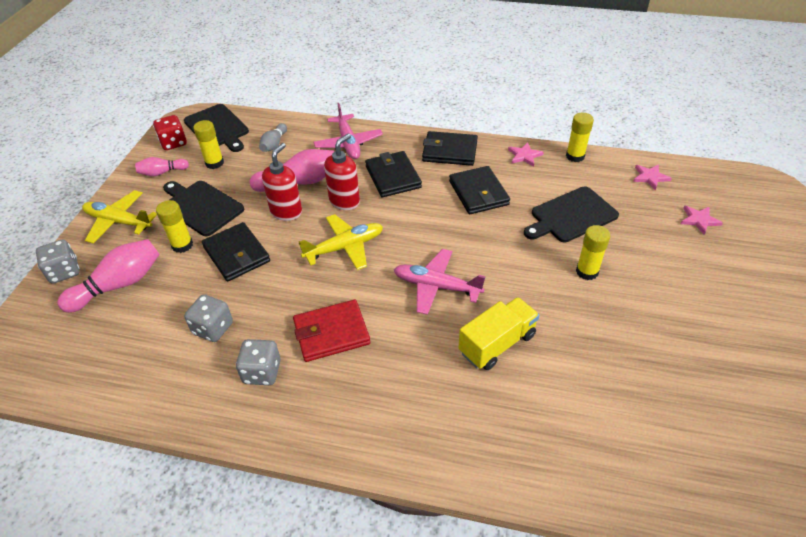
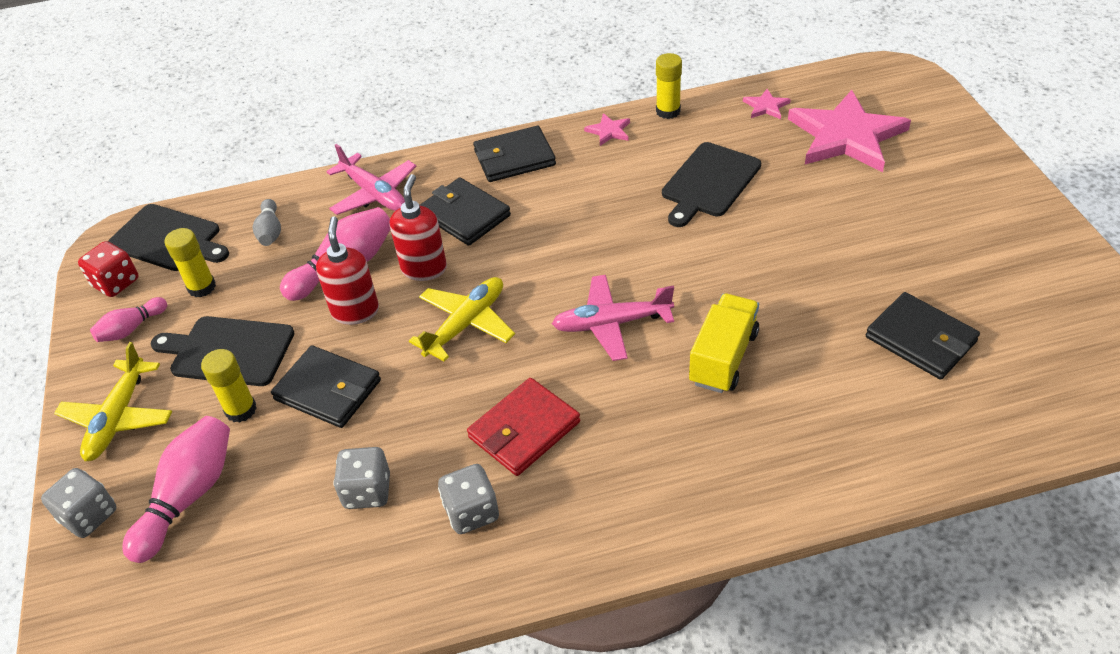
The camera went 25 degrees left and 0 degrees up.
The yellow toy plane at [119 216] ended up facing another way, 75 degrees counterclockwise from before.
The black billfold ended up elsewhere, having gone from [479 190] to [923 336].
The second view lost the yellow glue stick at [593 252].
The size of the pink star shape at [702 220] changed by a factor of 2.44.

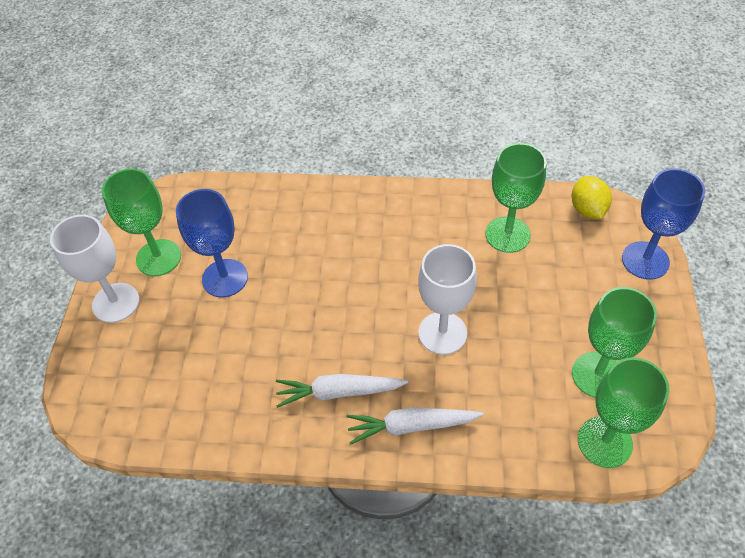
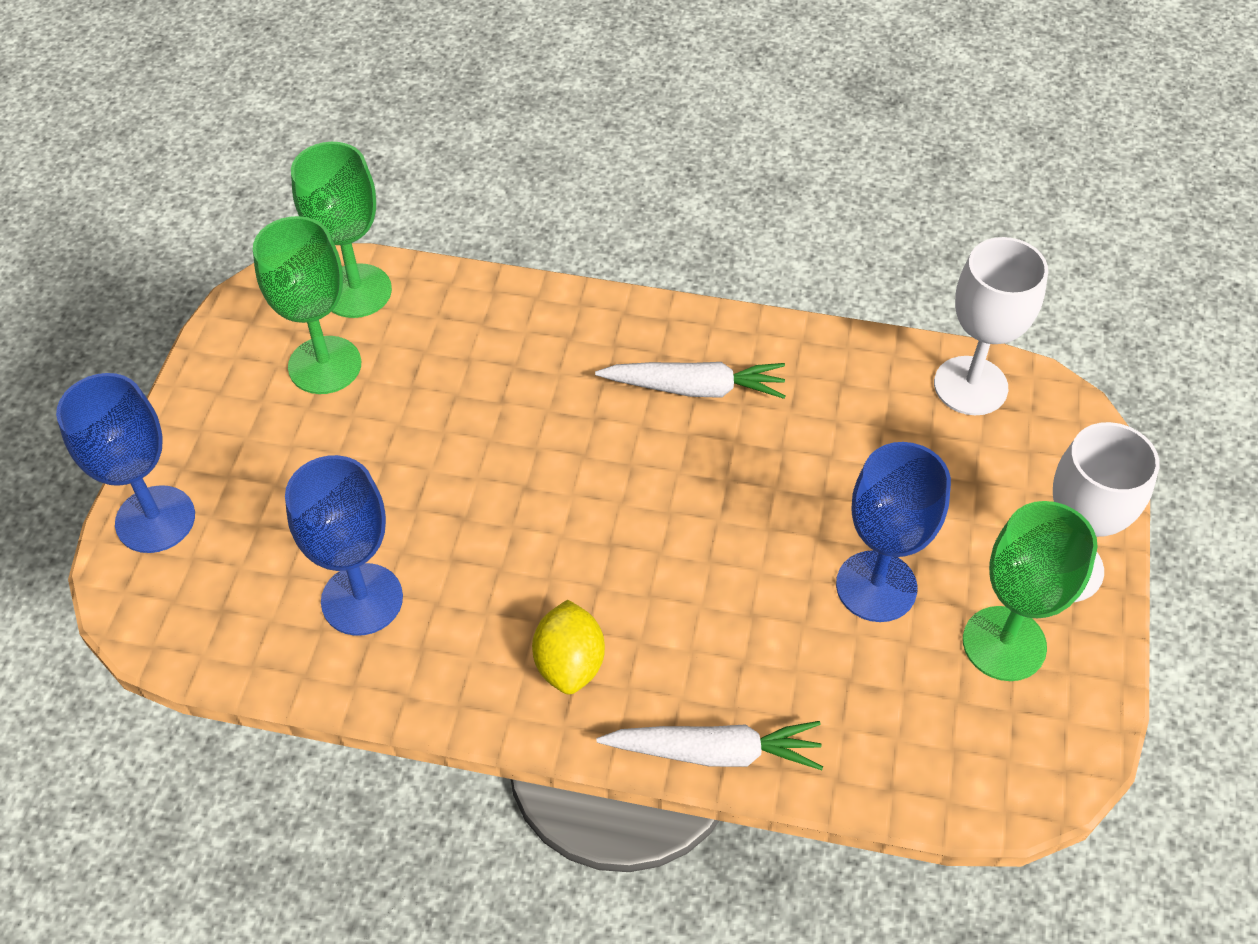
The camera went 175 degrees left and 0 degrees up.
The snow-white carrot ended up elsewhere, having gone from [415 426] to [709 745].
The snow-white wine glass ended up elsewhere, having gone from [447 299] to [991 326].
What was the green wine glass at [515 198] turned into the cobalt wine glass at [344 545].
The yellow lemon ended up elsewhere, having gone from [592 197] to [568 647].

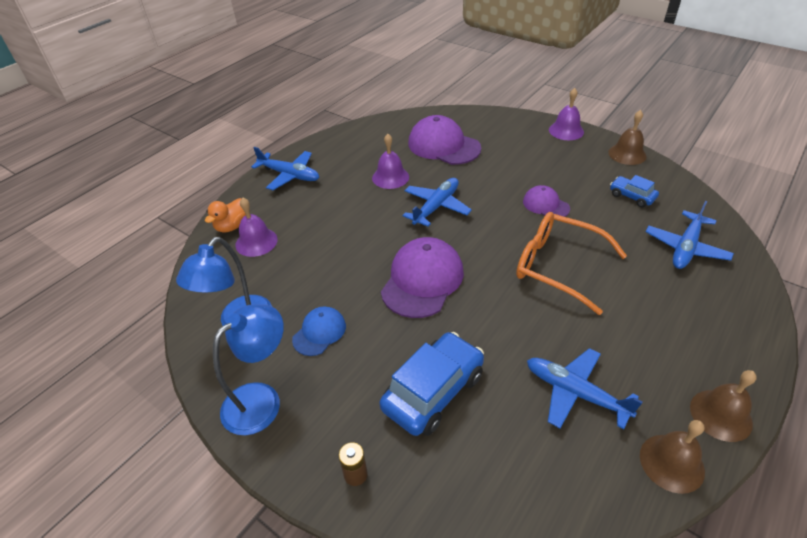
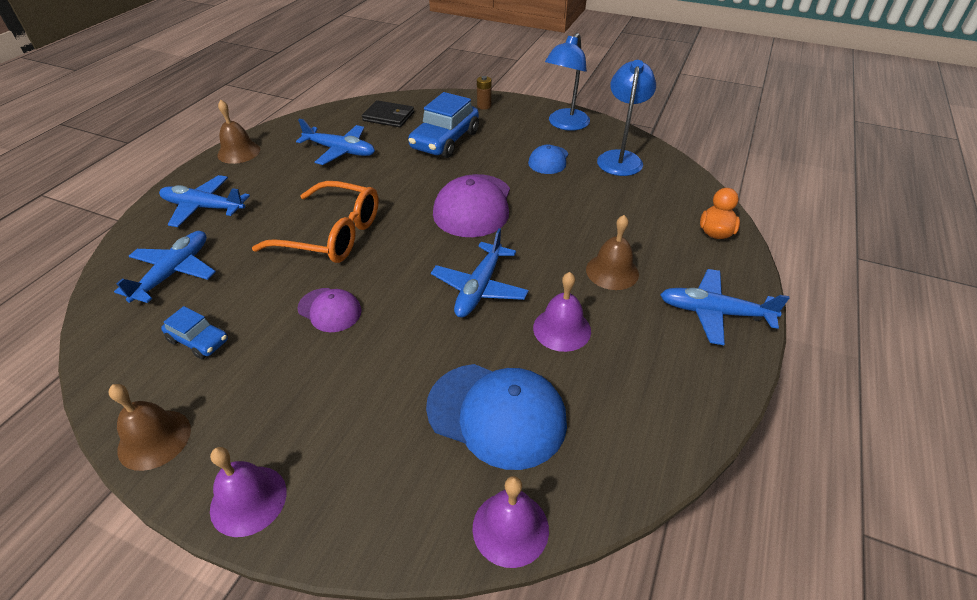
The camera went 165 degrees right and 0 degrees up.
The purple school bell ended up elsewhere, having gone from [256 227] to [510 522].
What was the purple peaked cap at [444 140] turned into the cobalt peaked cap at [496 417].
The brown school bell ended up elsewhere, having gone from [672 457] to [612 252].
The second view gained the cobalt toy plane at [204 201].
The second view gained the black billfold at [388 113].

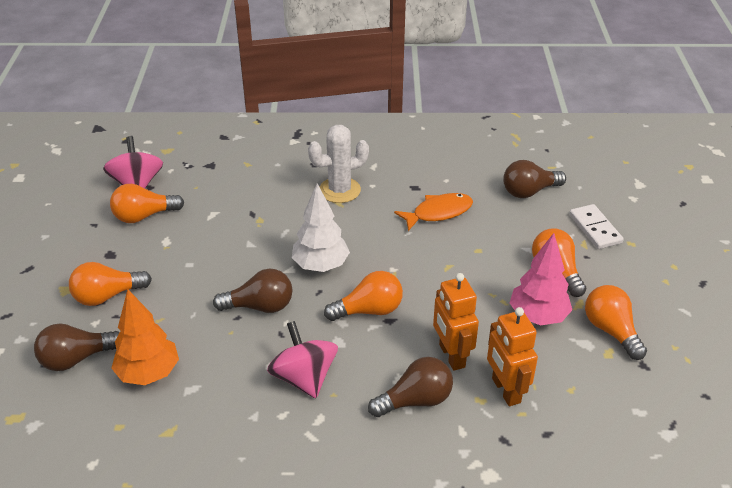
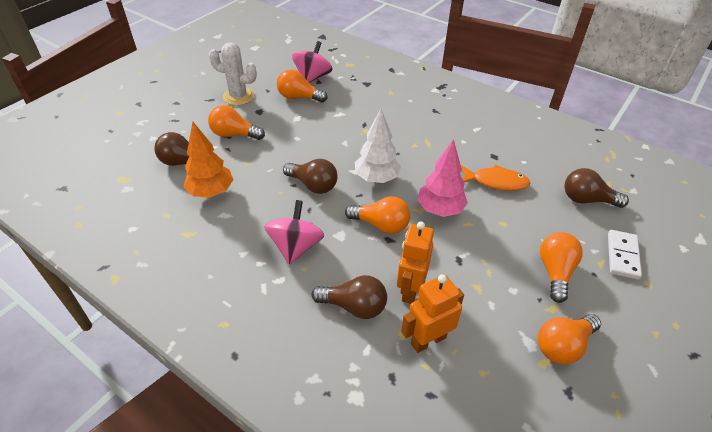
The camera went 35 degrees right and 5 degrees up.
The snow-white cactus ended up elsewhere, having gone from [338 164] to [233 74].
The orange robot figure at [512 356] ended up facing another way, 45 degrees clockwise from before.
The pink toy tree ended up elsewhere, having gone from [541 279] to [442 178].
The orange light bulb at [616 322] ended up facing another way, 135 degrees counterclockwise from before.

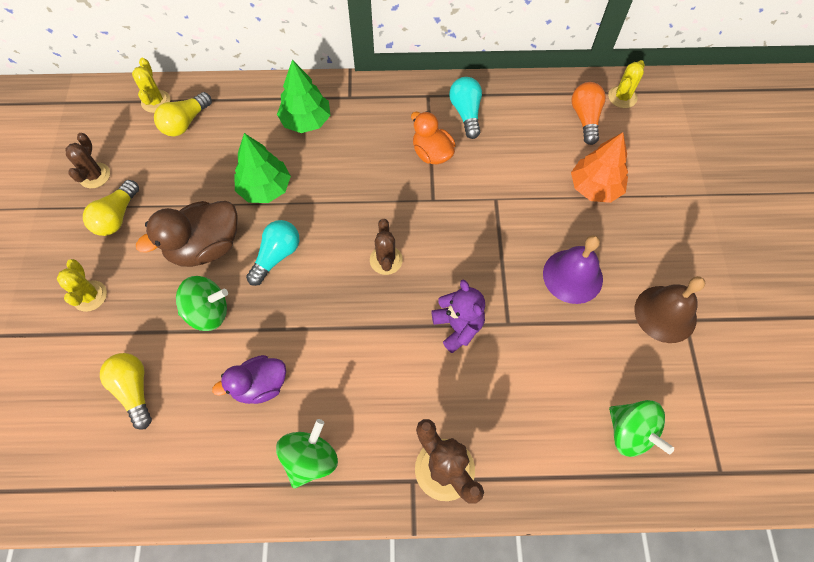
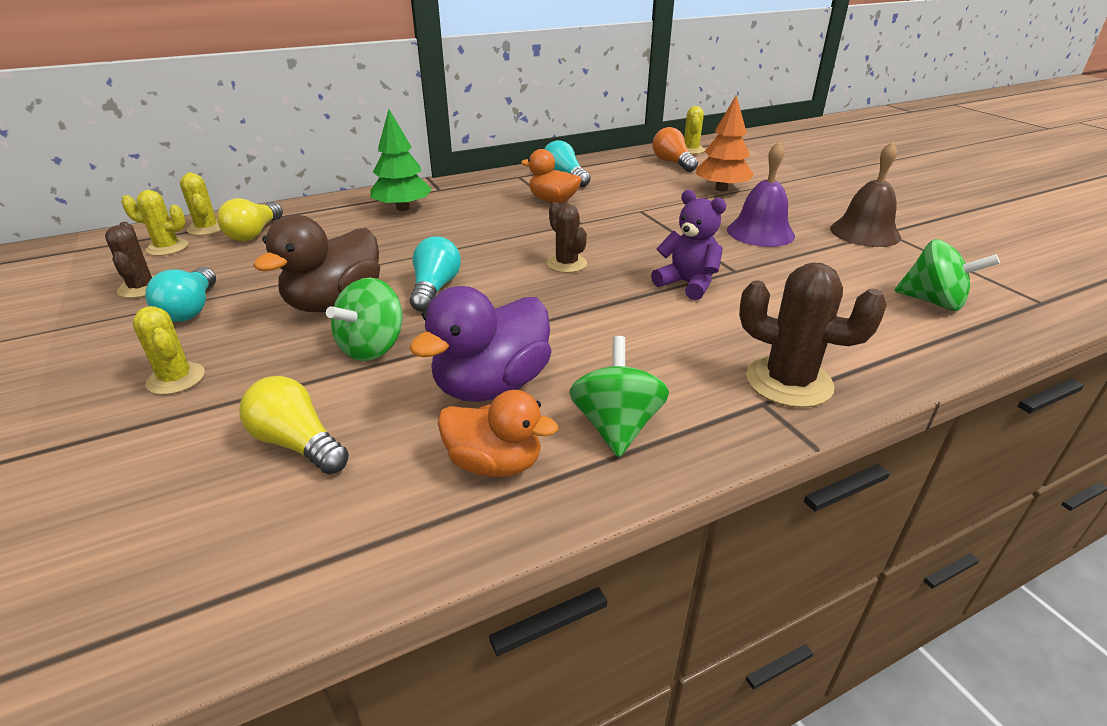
The camera went 25 degrees left and 30 degrees down.
What was the yellow light bulb at [111 208] turned into the turquoise light bulb at [180 294].
The green spinning top at [202 303] ended up facing another way, 150 degrees clockwise from before.
The size of the purple rubber duck at [249 379] changed by a factor of 1.51.
The second view lost the green toy tree at [262 168].
The second view gained the yellow cactus at [154 223].
The second view gained the orange rubber duck at [498 433].

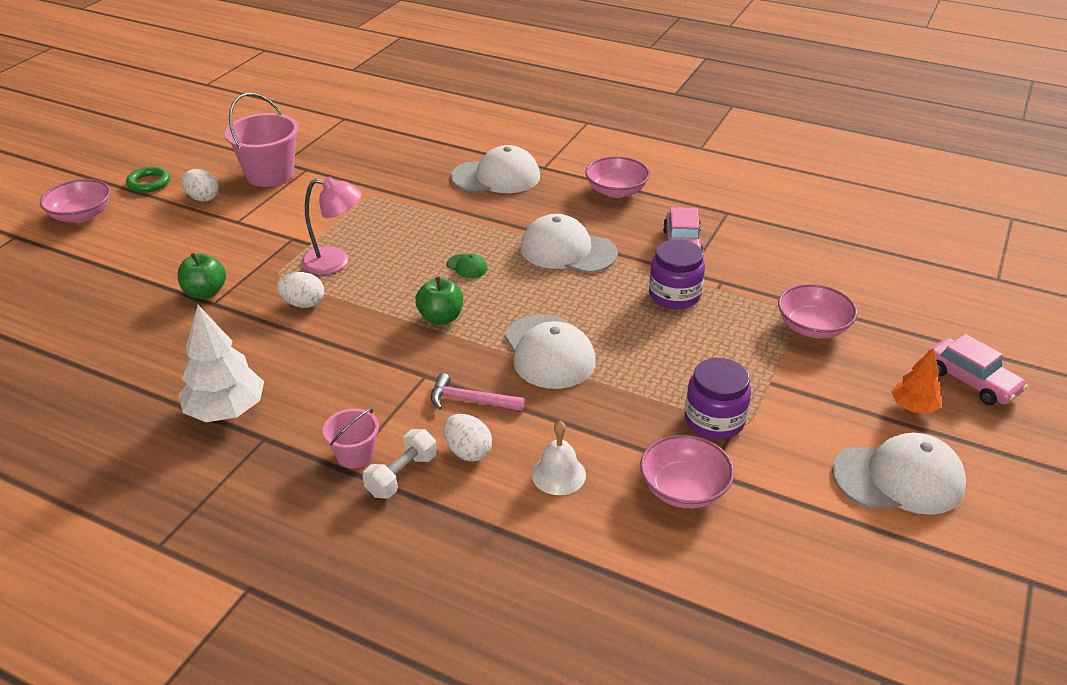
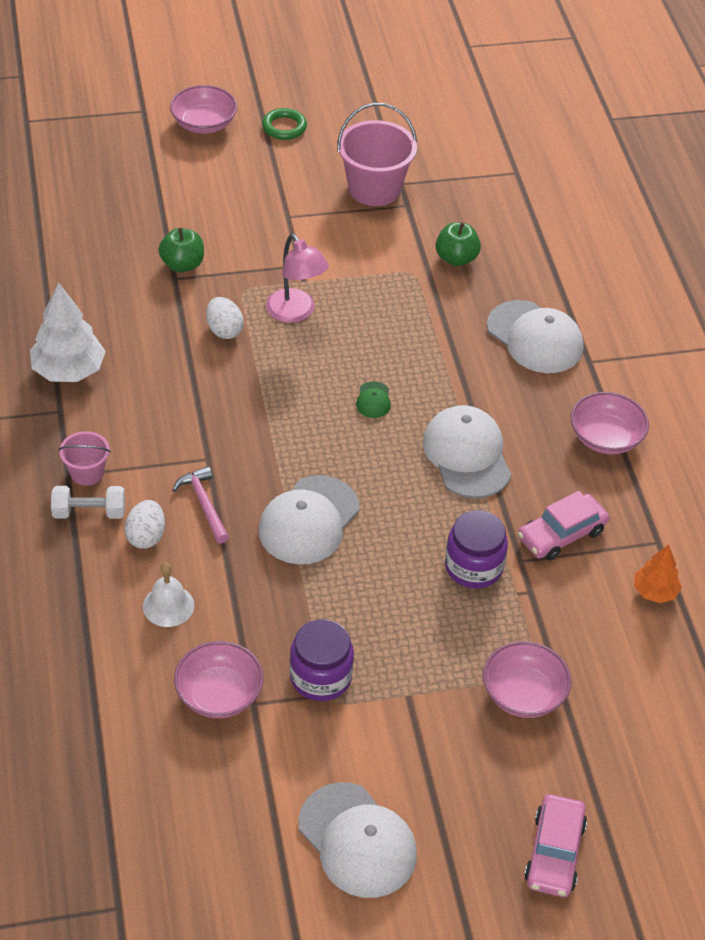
The camera went 50 degrees right and 10 degrees up.
The second view lost the snow-white egg at [200 185].
The green apple fruit ended up elsewhere, having gone from [439 301] to [458 244].
The orange toy tree ended up elsewhere, having gone from [916 381] to [658 573].

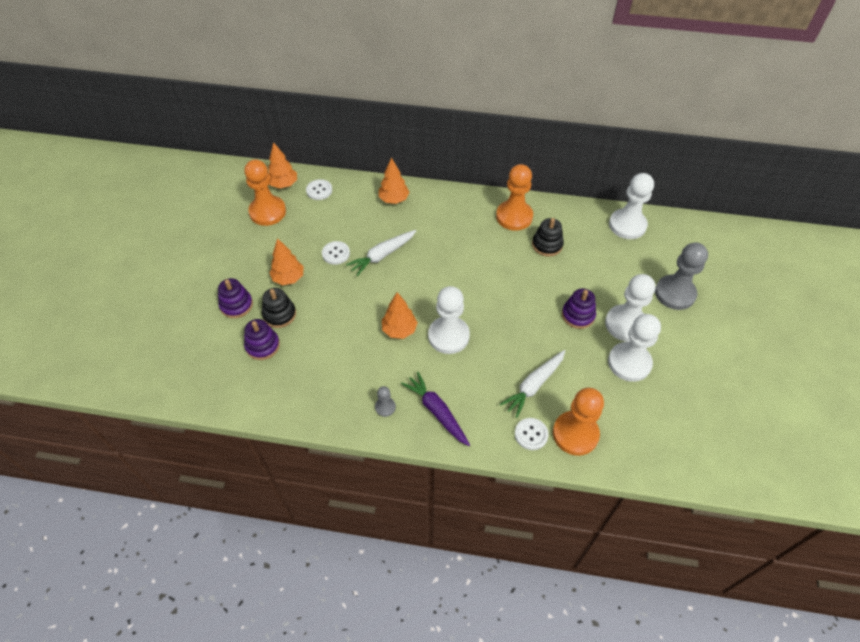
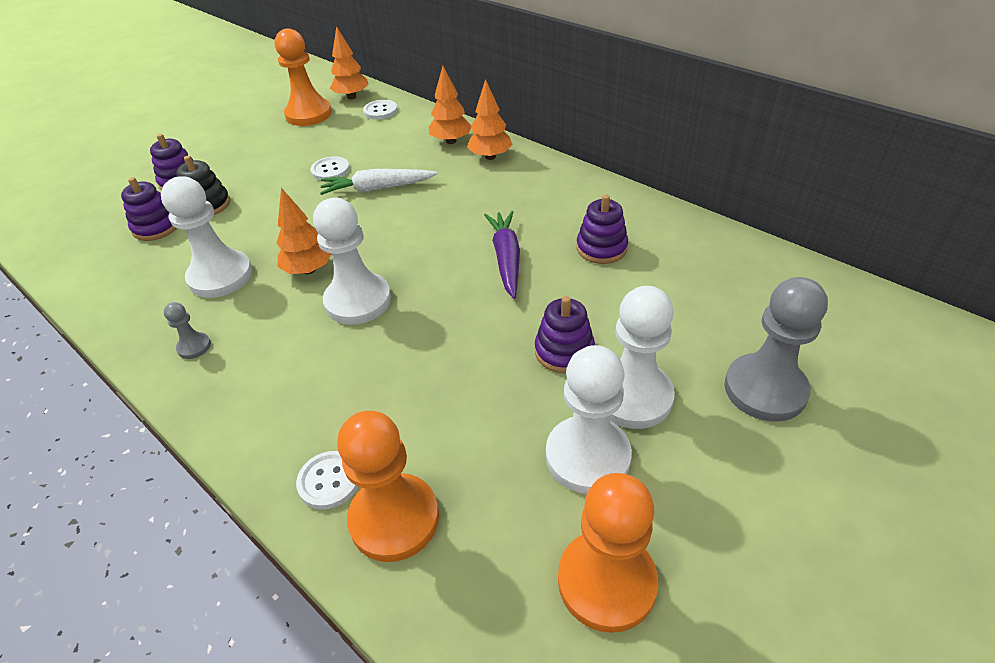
The camera went 35 degrees right and 10 degrees down.
The orange toy tree ended up elsewhere, having gone from [286 261] to [490 119].
The purple carrot ended up elsewhere, having gone from [435 409] to [502 255].
The orange game pawn ended up elsewhere, having gone from [514 197] to [608 553].
The second view lost the snow-white carrot at [532 384].
What was the black ring stacker at [548 237] turned into the purple ring stacker at [602 229].
The snow-white game pawn ended up elsewhere, having gone from [631 206] to [207 237].

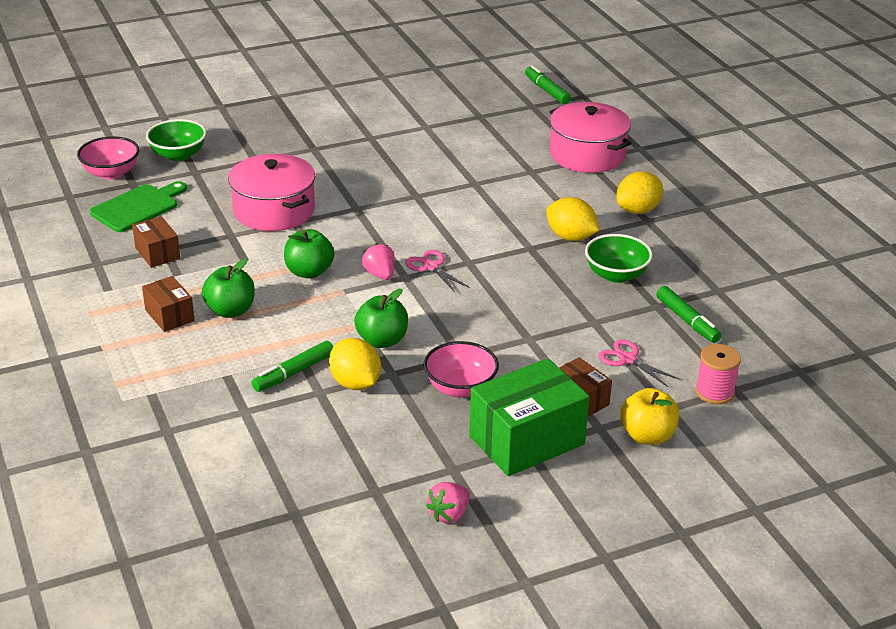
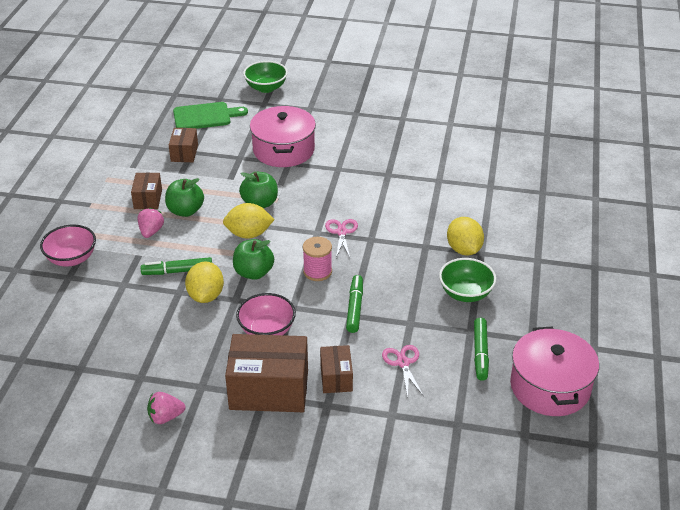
The camera went 35 degrees right and 5 degrees up.
The pink serving bowl ended up elsewhere, having gone from [108 158] to [68 246].
The pink berry ended up elsewhere, having gone from [378 261] to [151 223].
What was the green package at [529 417] turned into the brown package at [266 373].
The green felt pen ended up elsewhere, having gone from [548 84] to [354 304].
The pink cooking pot ended up elsewhere, having gone from [590 137] to [554 371].
The yellow lemon ended up elsewhere, having gone from [639 193] to [249 221].
The second view lost the yellow apple fruit at [649 416].
The pink spool ended up elsewhere, having gone from [718 374] to [317 259].

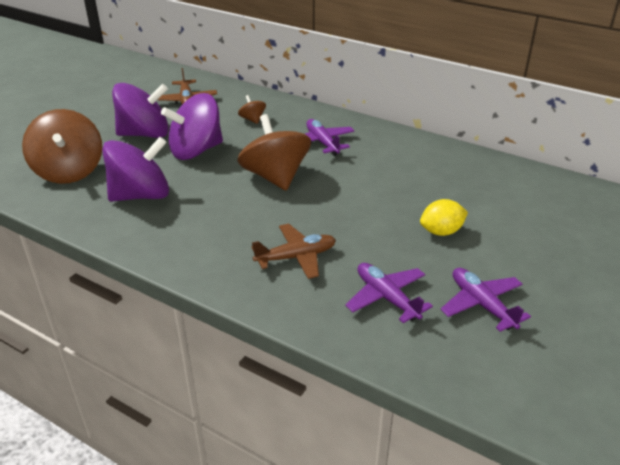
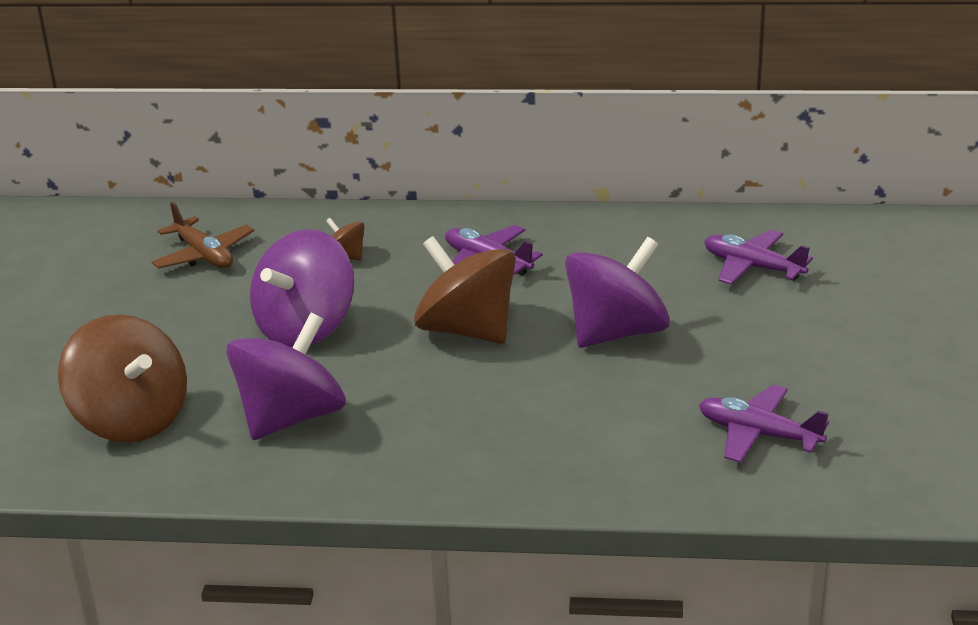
The camera went 25 degrees left and 5 degrees down.
The purple spinning top ended up elsewhere, having gone from [140 110] to [617 292].
The second view lost the brown toy plane at [294 251].
The second view lost the yellow lemon at [444 217].
The purple toy plane ended up elsewhere, having gone from [485 300] to [758 257].

